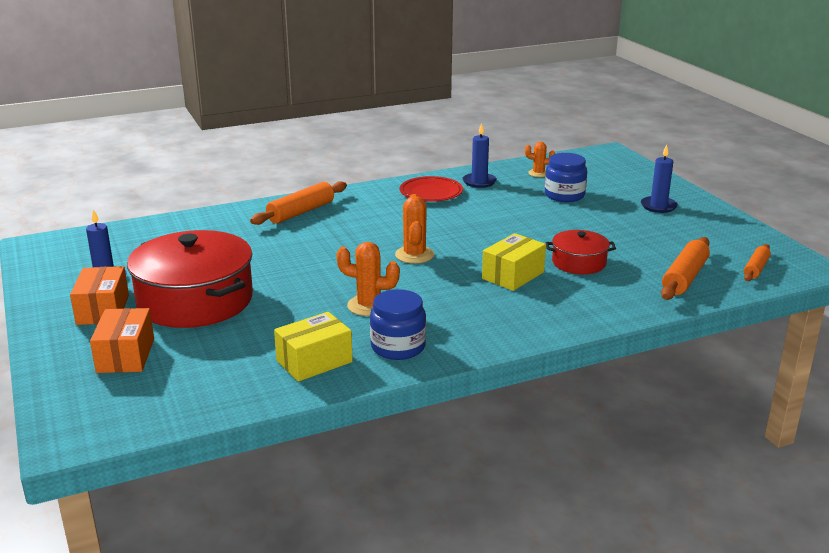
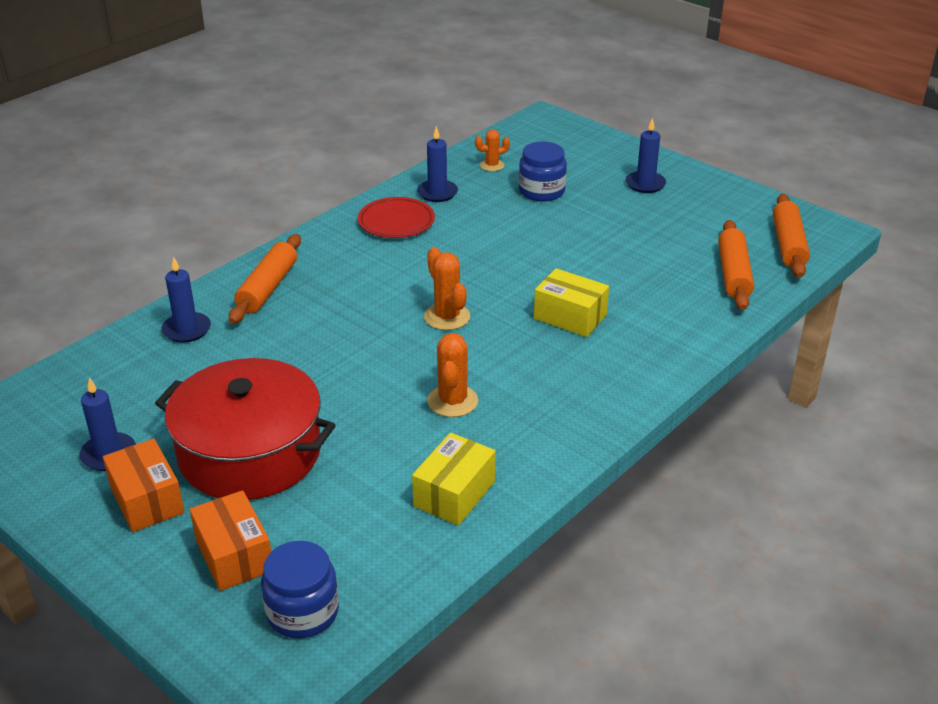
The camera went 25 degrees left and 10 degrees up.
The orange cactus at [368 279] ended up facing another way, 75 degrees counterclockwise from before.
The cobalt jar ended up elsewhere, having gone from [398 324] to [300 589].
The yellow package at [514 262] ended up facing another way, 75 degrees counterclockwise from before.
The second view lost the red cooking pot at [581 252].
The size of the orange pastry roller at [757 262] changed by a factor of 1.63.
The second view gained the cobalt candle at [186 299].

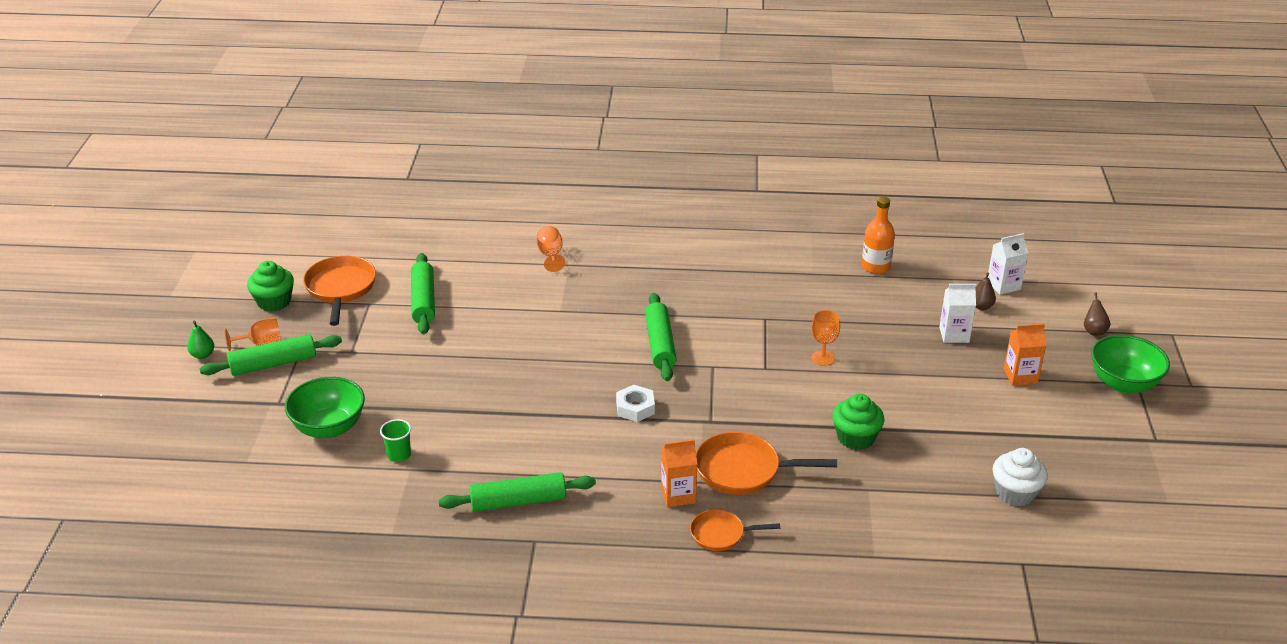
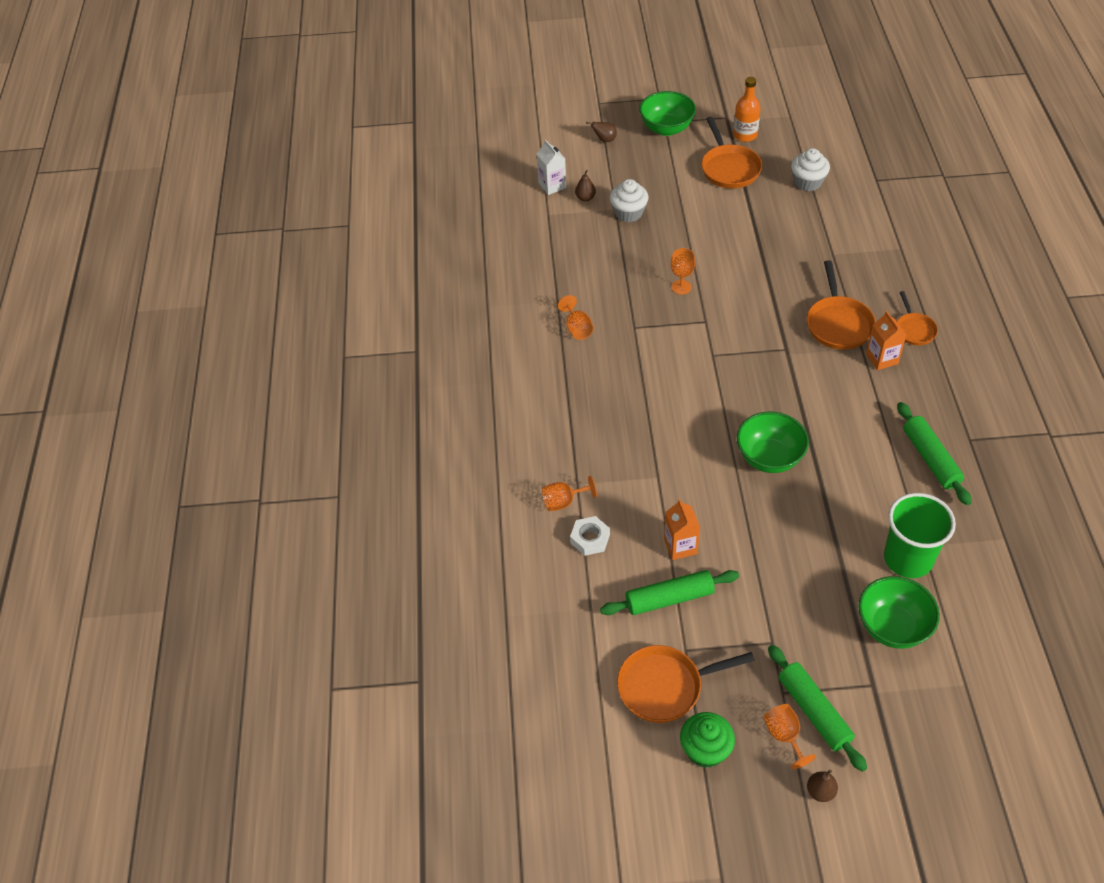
The camera went 95 degrees left and 15 degrees up.
What was the green toy pear at [200 340] turned into the brown toy pear at [822 785].
The size of the green tumbler at [395 440] changed by a factor of 2.18.
The snow-white nut ended up elsewhere, having gone from [635 403] to [590 536].
The second view lost the green pastry roller at [661 337].
The second view lost the green fairy cake at [858 422].
The orange drink bottle ended up elsewhere, having gone from [878 235] to [747 109].
Where the snow-white juice carton stood at [957 313], the snow-white fairy cake came to stand at [629 200].
The orange juice carton ended up elsewhere, having gone from [1025 355] to [682 529].
The second view gained the orange wine glass at [576 317].
The second view gained the orange frying pan at [731 152].
The second view gained the green serving bowl at [773 442].

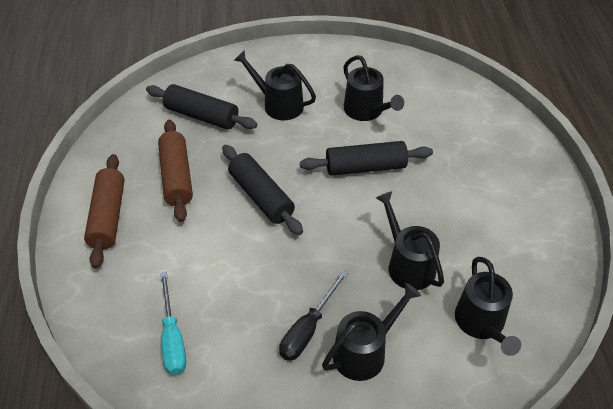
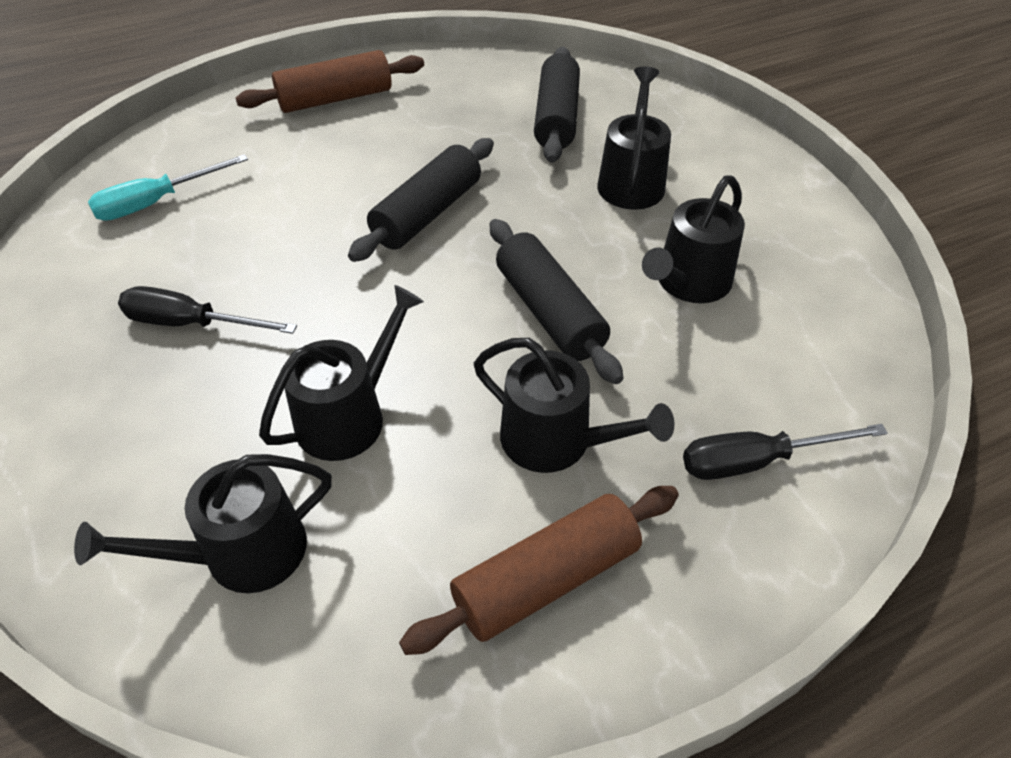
The camera went 70 degrees right and 0 degrees up.
The brown pastry roller ended up elsewhere, having gone from [175 171] to [539 570].
The black watering pot ended up elsewhere, having gone from [371 332] to [574 405].
The second view gained the black flat screwdriver at [785 452].

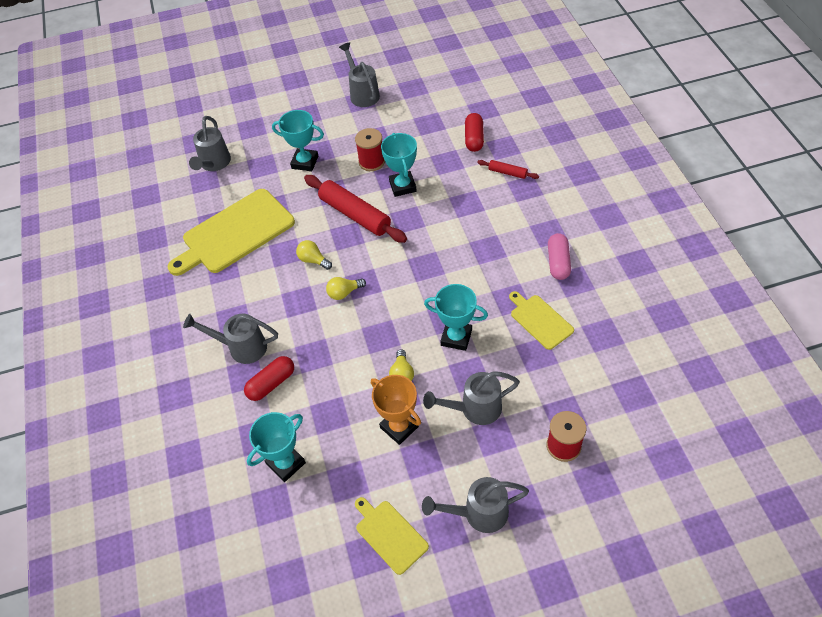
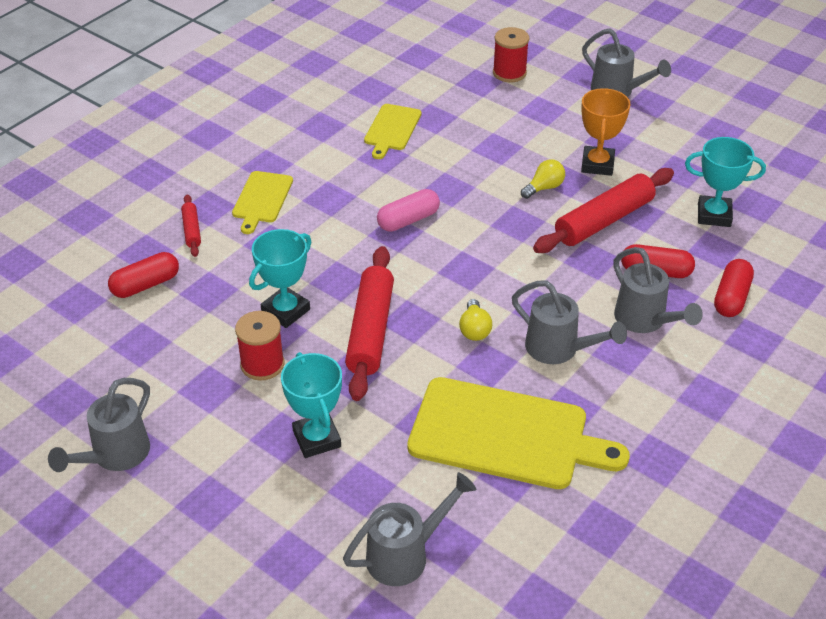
The camera went 130 degrees left and 10 degrees down.
The second view lost the yellow light bulb at [346 288].
The yellow chopping board ended up elsewhere, having gone from [392 536] to [262 202].
The grey watering pot ended up elsewhere, having gone from [471 398] to [569 322].
The second view lost the turquoise trophy at [456 317].
The pink capsule ended up elsewhere, having gone from [559 256] to [408 210].
The second view gained the red pastry roller at [603 210].
The second view gained the red capsule at [734 288].

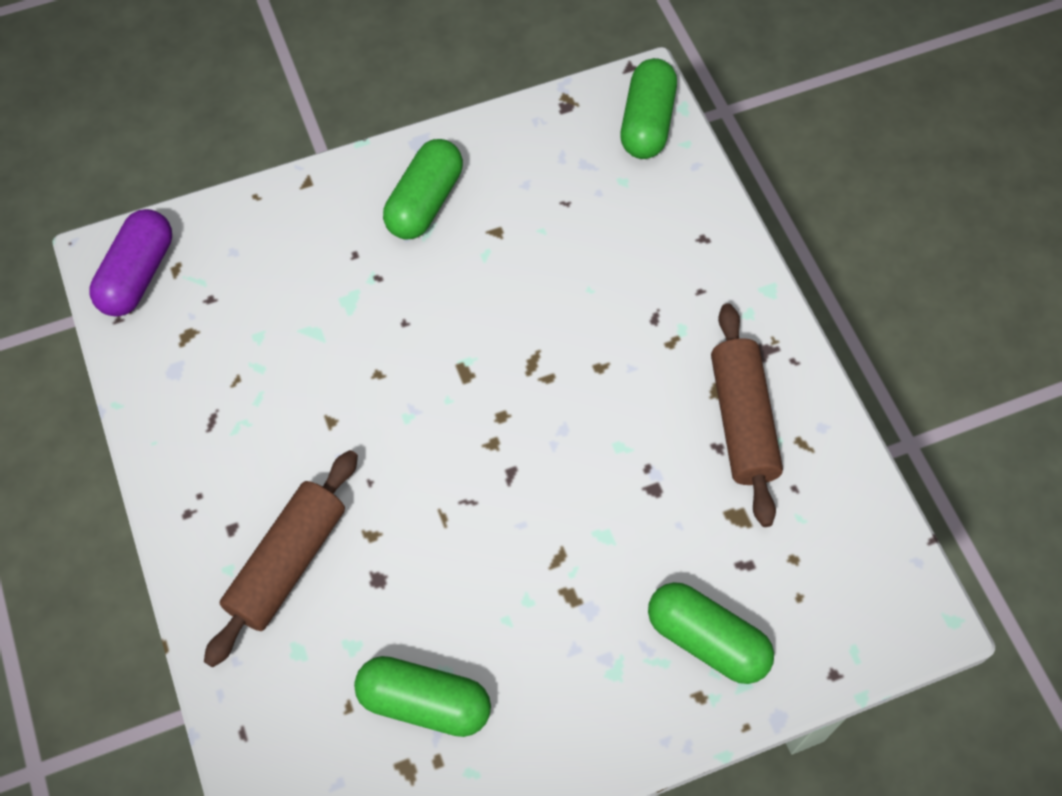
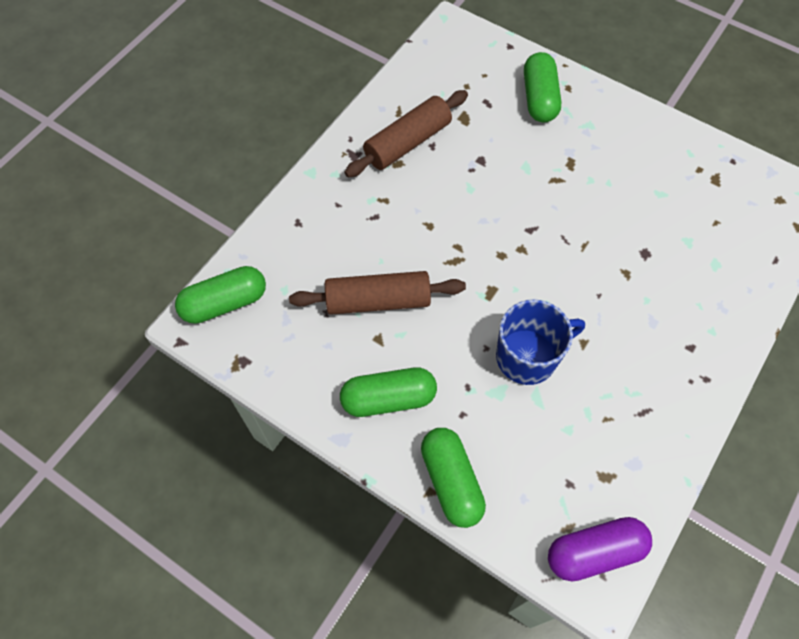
The camera went 125 degrees left and 0 degrees up.
The brown pastry roller ended up elsewhere, having gone from [281 558] to [377 293].
The green capsule ended up elsewhere, having gone from [422 696] to [453 478].
The second view gained the cobalt coffee mug at [540 342].

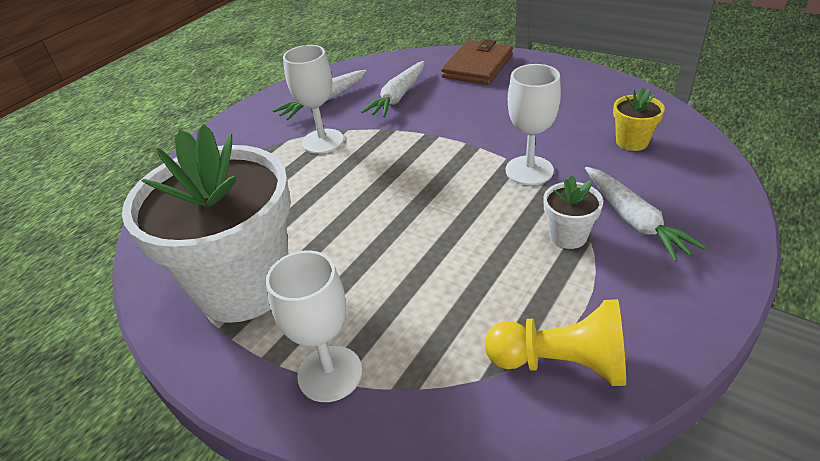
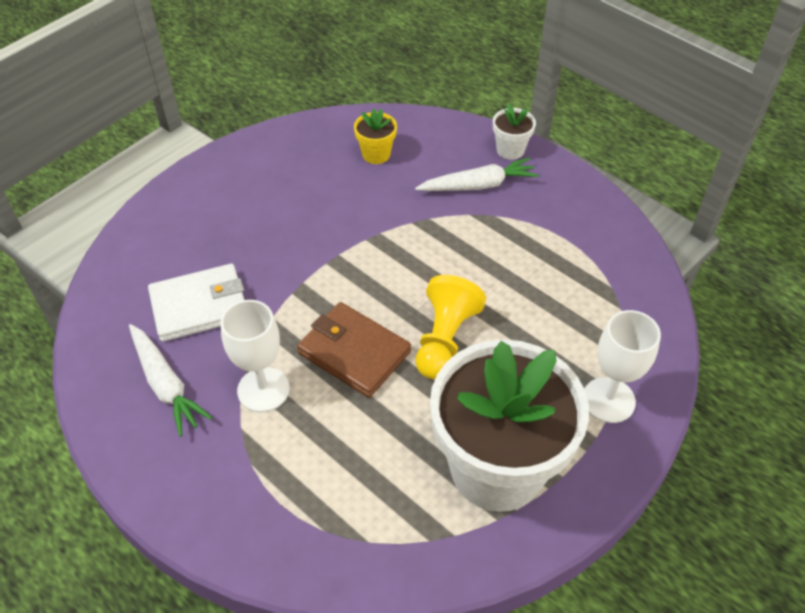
The camera went 85 degrees left and 10 degrees up.
Where the snow-white carrot stood at [392 89], the snow-white billfold came to stand at [196 303].
The brown billfold ended up elsewhere, having gone from [477 62] to [354 350].
The yellow game pawn ended up elsewhere, having gone from [555 342] to [450 327].
The second view lost the snow-white wine glass at [533 124].
The snow-white flower pot ended up elsewhere, having gone from [573 212] to [514 132].

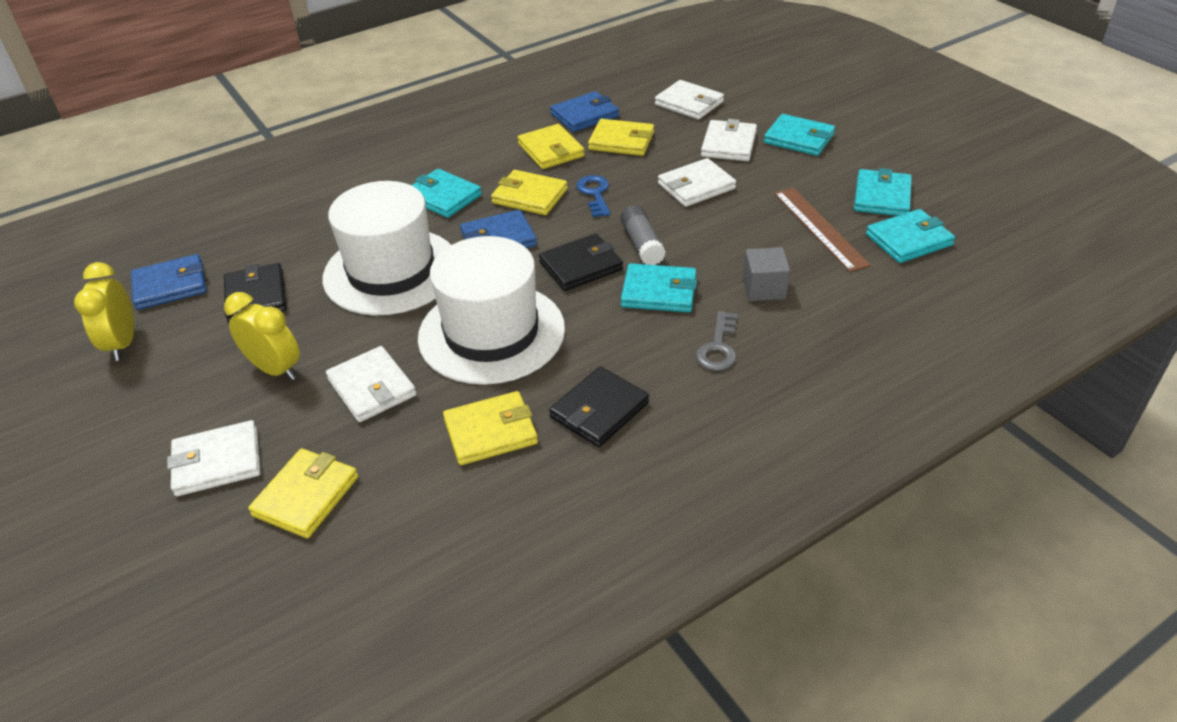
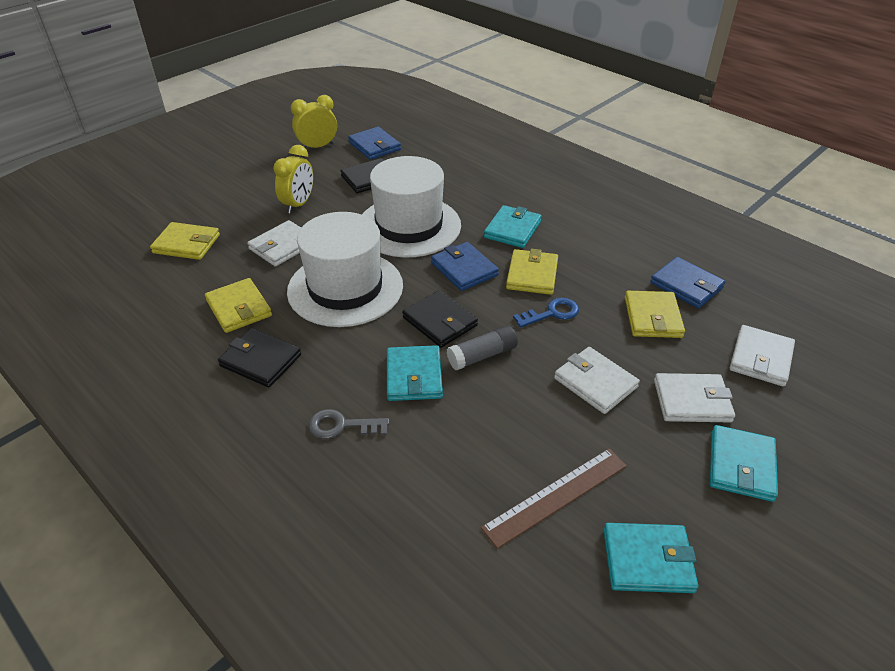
The camera went 75 degrees right and 0 degrees up.
The second view lost the snow-white billfold at [213 458].
The second view lost the yellow billfold at [551 146].
The second view lost the grey cube at [766 274].
The second view lost the turquoise billfold at [910 236].

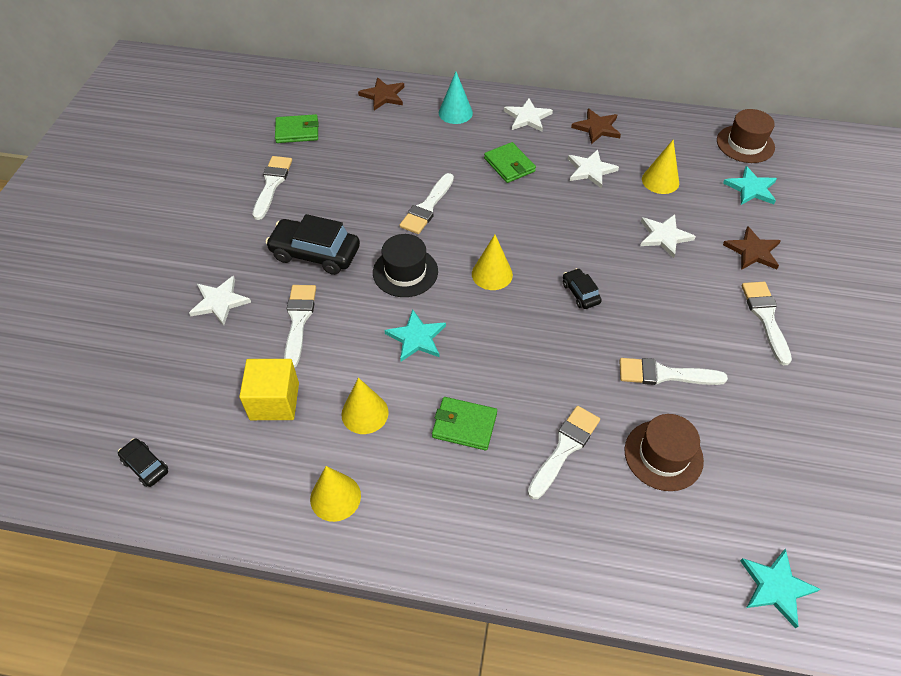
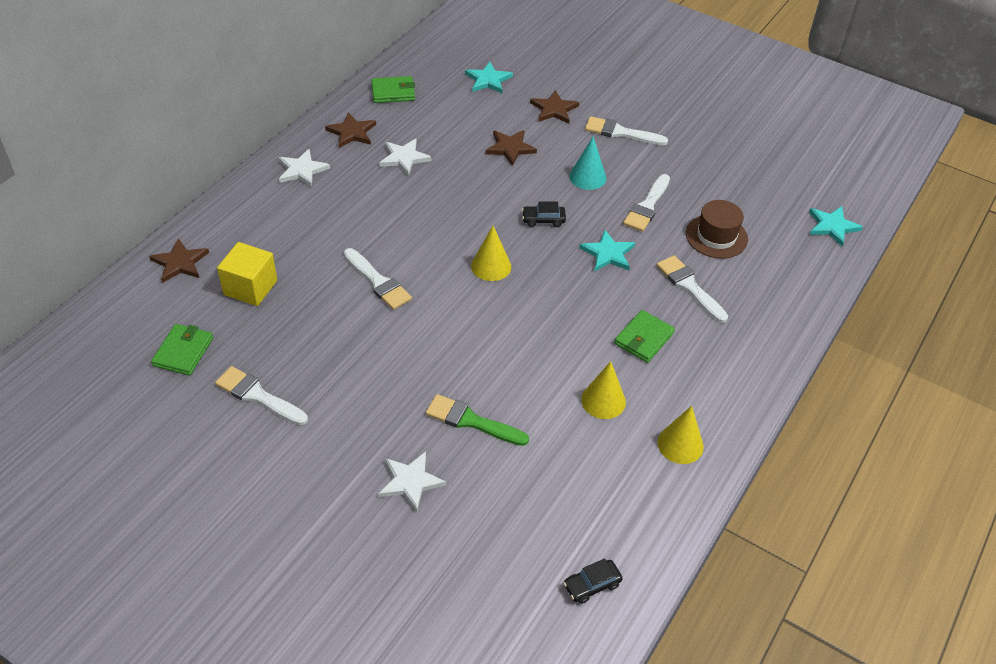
The camera went 70 degrees left and 5 degrees down.
The yellow cube ended up elsewhere, having gone from [269 389] to [247 274].
The second view lost the black car at [313 244].
What was the snow-white paintbrush at [300 326] turned into the green paintbrush at [477 420].
The second view lost the black hat at [405 265].
The turquoise star shape ended up elsewhere, having gone from [415 335] to [607 251].
The turquoise solid cone ended up elsewhere, having gone from [456 98] to [587 163].
The green billfold ended up elsewhere, having gone from [510 162] to [393 89].
What was the snow-white star shape at [668 236] turned into the brown star shape at [511 148].
The second view lost the yellow solid cone at [660 167].
The second view lost the brown hat at [746 136].

